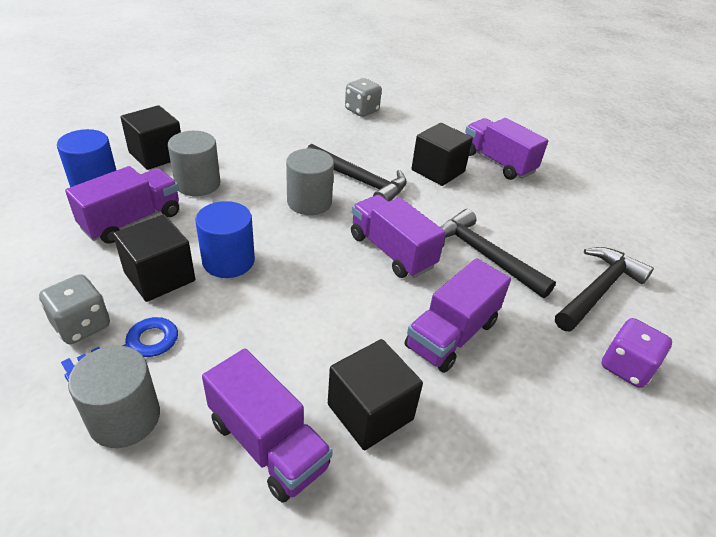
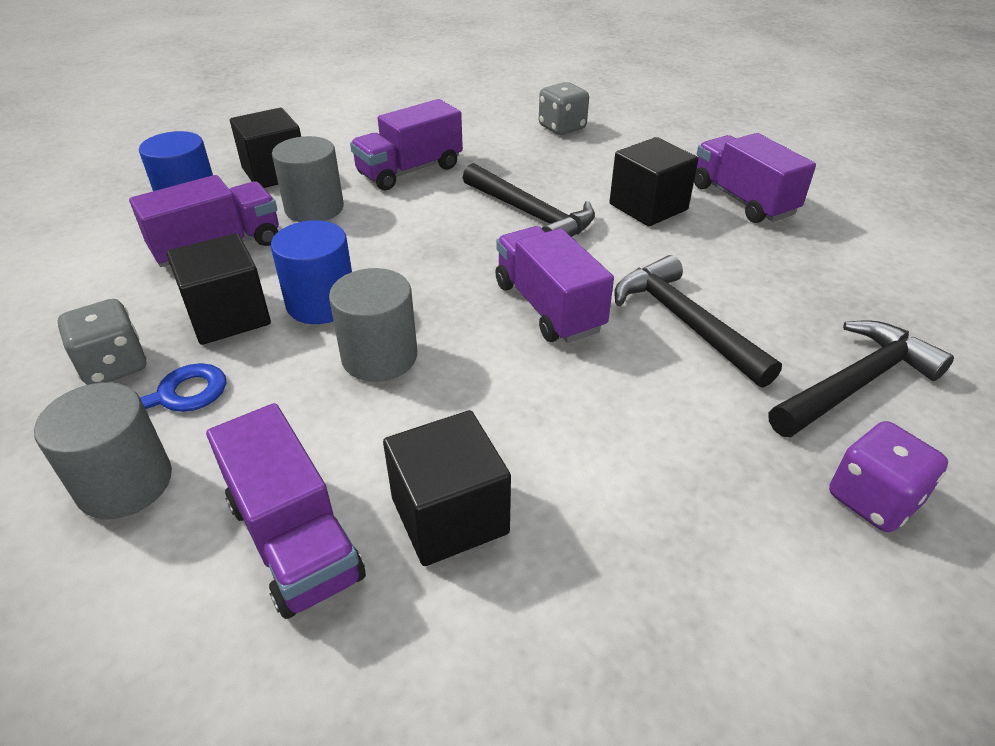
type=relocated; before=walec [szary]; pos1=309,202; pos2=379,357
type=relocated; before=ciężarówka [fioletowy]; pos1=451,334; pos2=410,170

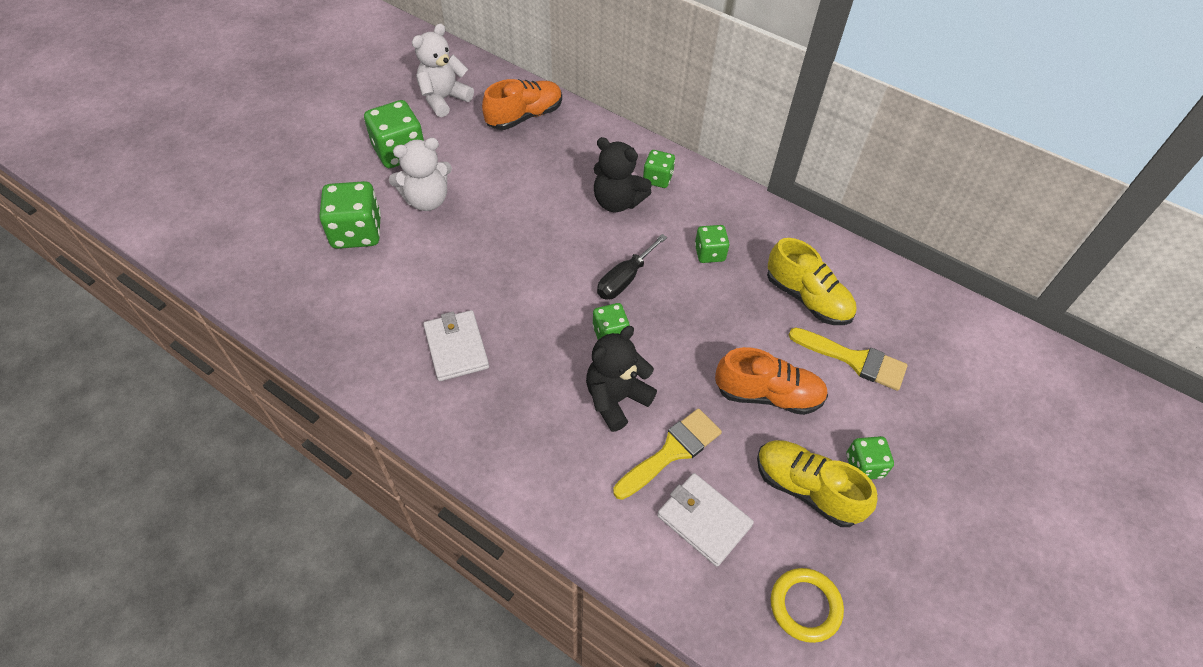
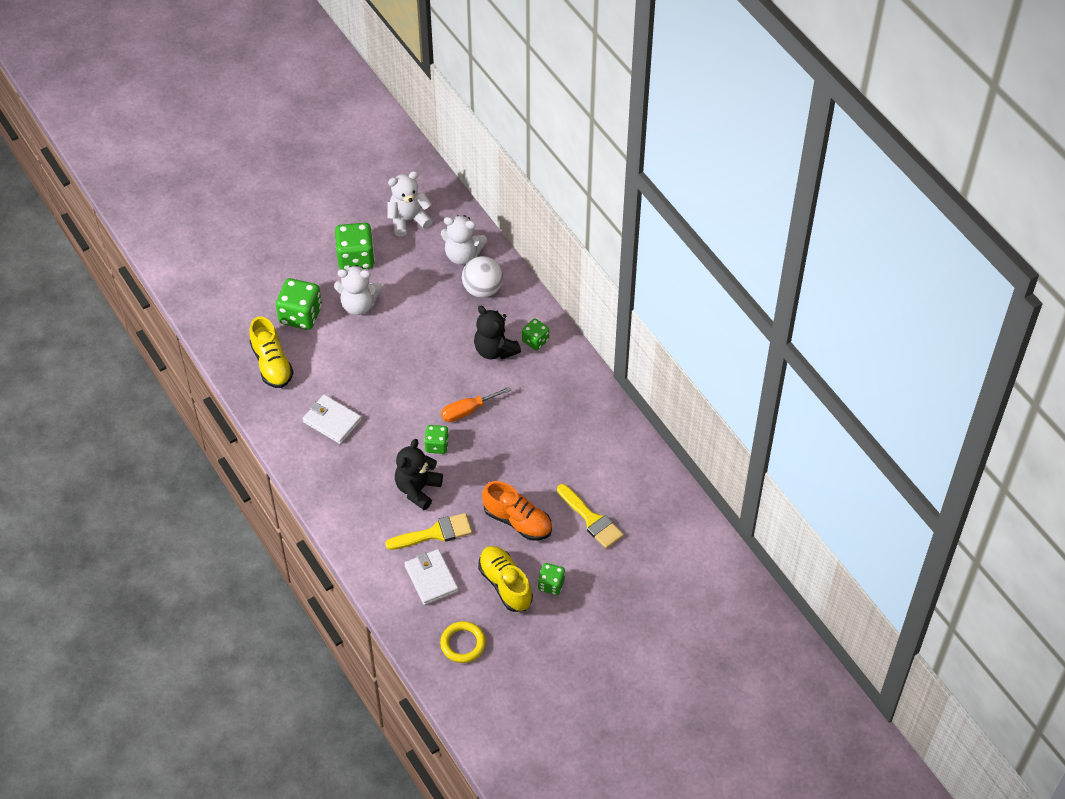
type=spun; before=portfel [biały]; pos1=456,348; pos2=332,421; turn=-60
type=exchanged; before=but [pomarańczowy]; after=miś [biały]; pos1=524,116; pos2=462,255
type=spun; before=miś [czarny]; pos1=616,399; pos2=418,489; turn=-45
type=colour; before=śrubokręt [czarny]; after=śrubokręt [pomarańczowy]; pos1=625,279; pos2=467,411
type=missing; before=kostka do gry [zielony]; pos1=709,253
type=relocated; before=but [żółty]; pos1=807,298; pos2=272,364
type=appeared; after=piłka [biały]; pos2=482,289

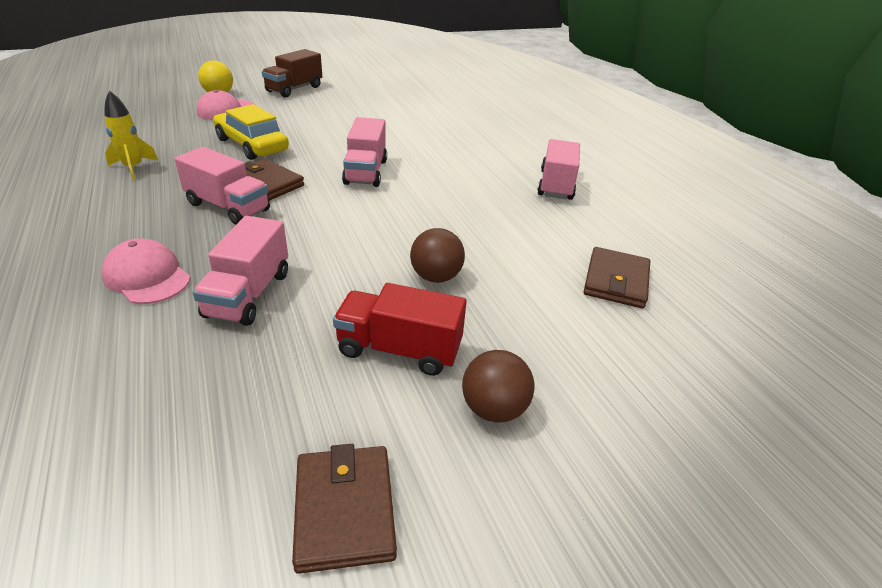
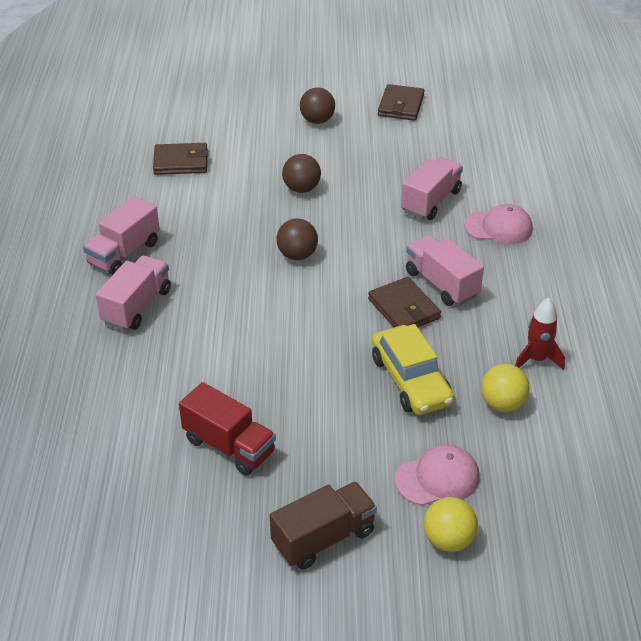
type=spun; before=czapka [różowy]; pos1=147,277; pos2=498,227; turn=-60
type=colour; before=rakieta [żółty]; after=rakieta [czerwony]; pos1=133,168; pos2=536,359
type=relocated; before=ciężarówka [czerwony]; pos1=399,349; pos2=229,446
type=relocated; before=ciężarówka [różowy]; pos1=365,172; pos2=137,306
type=spun; before=portfel [brązowy]; pos1=616,281; pos2=181,162; turn=45
type=appeared; after=piłka [brązowy]; pos2=297,255
type=appeared; after=piłka [żółty]; pos2=502,404

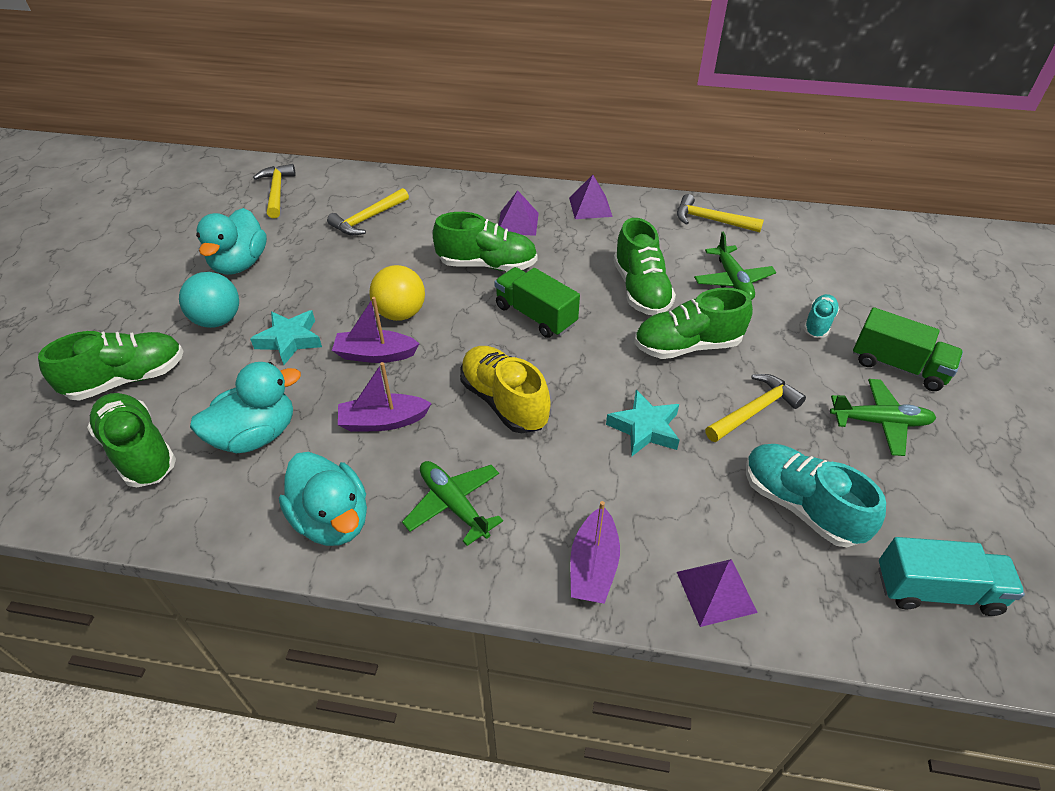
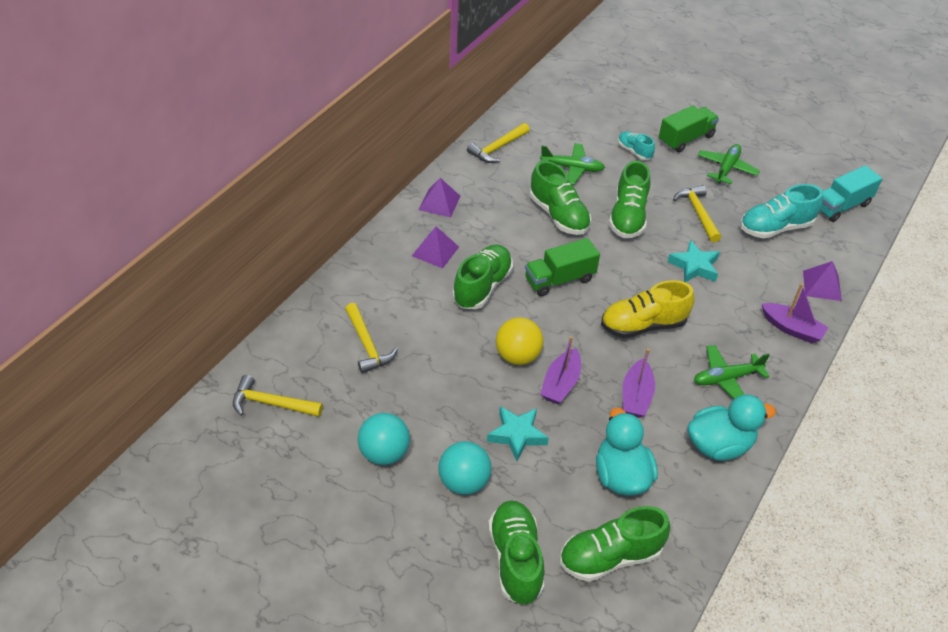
type=exchanged; before=kaczka [turkusowy]; after=piłka [turkusowy]; pos1=240,264; pos2=384,453
type=spun; before=but [zielony]; pos1=641,290; pos2=558,215; turn=45
type=spun; before=ciężarówka [turkusowy]; pos1=936,590; pos2=841,206; turn=-150

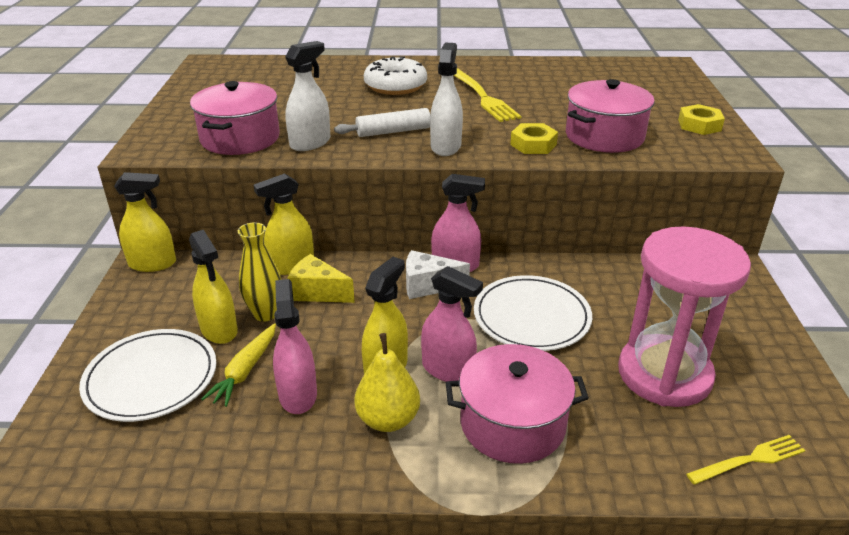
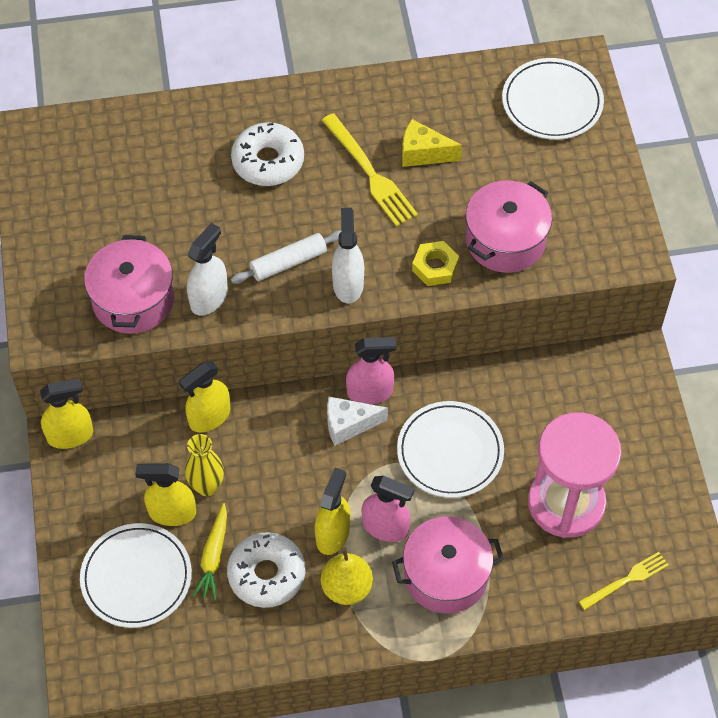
type=spun; before=spryskiwacz [żółty]; pos1=219,330; pos2=172,513; turn=135
type=exchanged; before=spryskiwacz [różowy]; after=donut [biały]; pos1=298,395; pos2=266,574
type=relocated; before=ser [żółty]; pos1=317,292; pos2=423,153
type=missing; before=nakrętka [żółty]; pos1=699,125
type=appeared; after=talerz [biały]; pos2=552,102

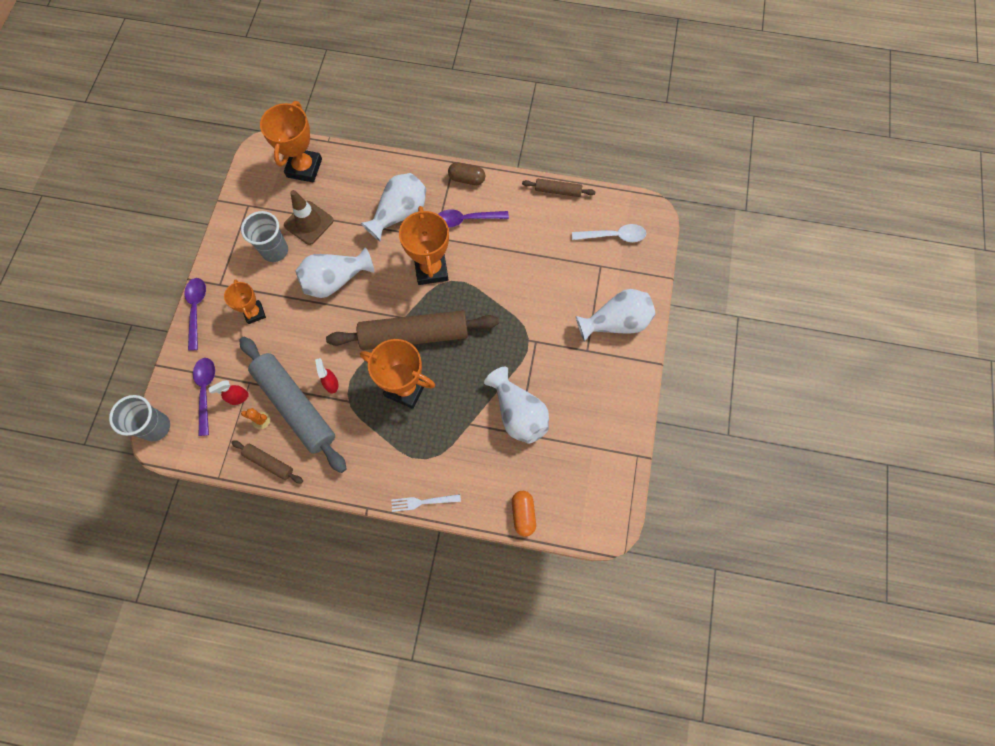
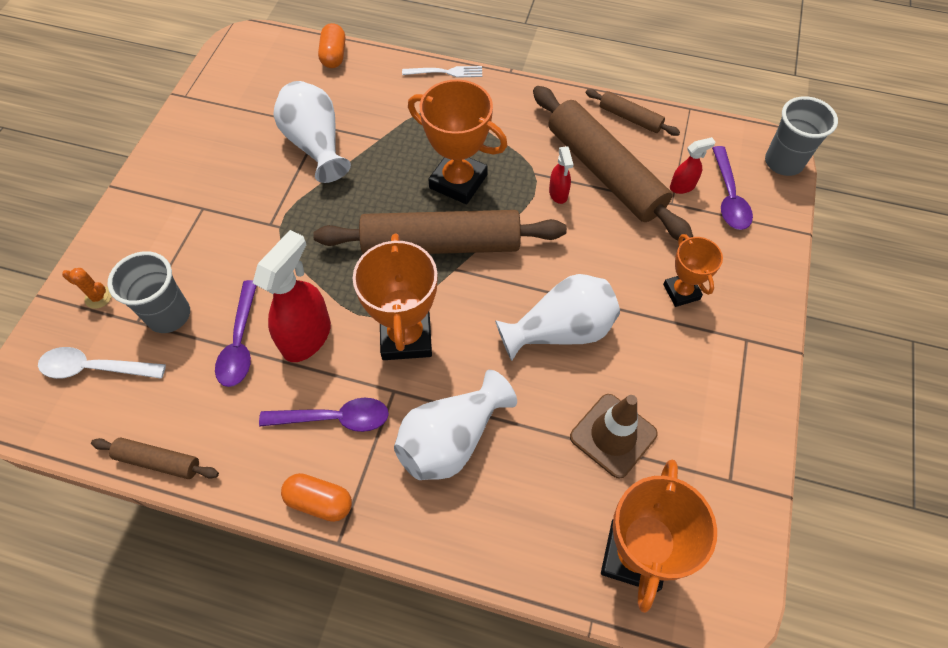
type=relocated; before=łyżka [fioletowy]; pos1=196,309; pos2=240,342
type=colour; before=wałek do ciasta [szary]; after=wałek do ciasta [brązowy]; pos1=295,406; pos2=604,172
type=relocated; before=szklanka [szary]; pos1=275,251; pos2=169,315
type=relocated; before=kaktus [pomarańczowy]; pos1=261,420; pos2=98,297
type=colour; before=kapsułka [brązowy]; after=kapsułka [pomarańczowy]; pos1=467,179; pos2=319,501
type=missing; before=wazon [biały]; pos1=616,323
type=appeared; after=spryskiwacz [czerwony]; pos2=307,337

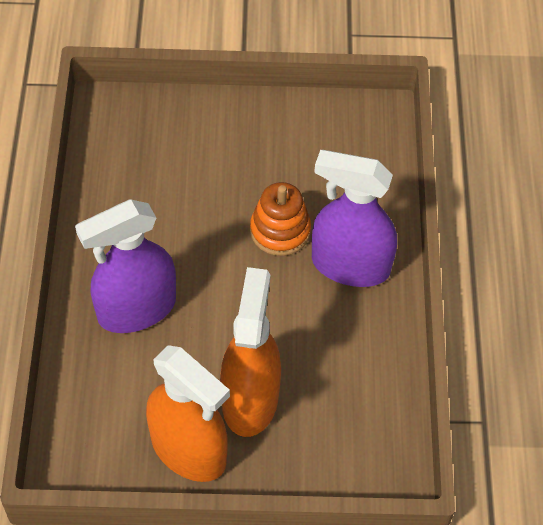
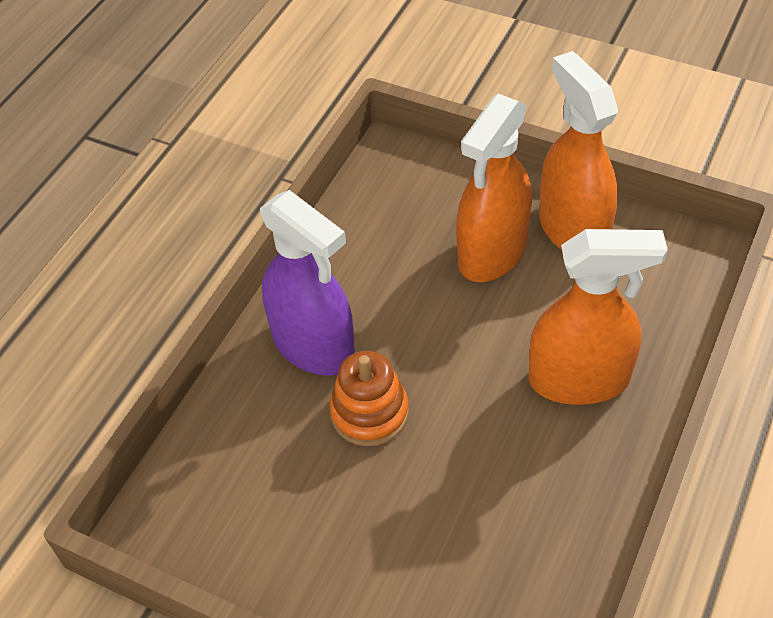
type=colour; before=spryskiwacz [fioletowy]; after=spryskiwacz [pomarańczowy]; pos1=136,309; pos2=579,379

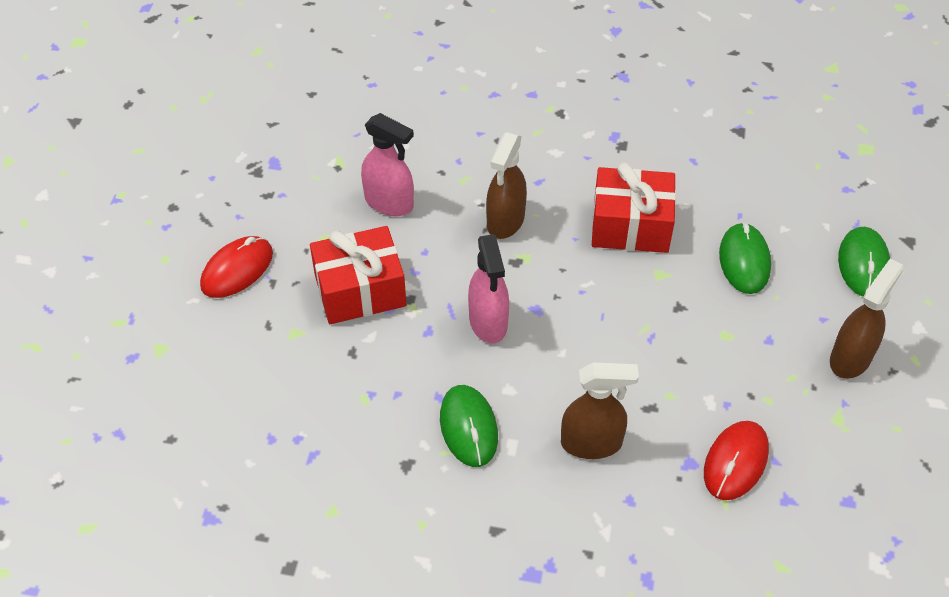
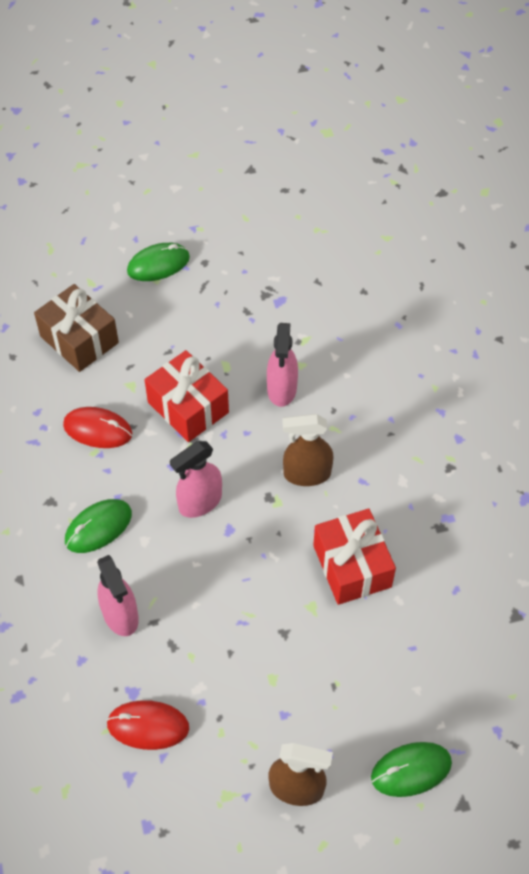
type=relocated; before=myszka [czerwony]; pos1=237,269; pos2=98,429
type=colour; before=spryskiwacz [brązowy]; after=spryskiwacz [różowy]; pos1=591,443; pos2=120,615
type=relocated; before=myszka [zielony]; pos1=744,261; pos2=158,264
type=appeared; after=prezent [brązowy]; pos2=79,339

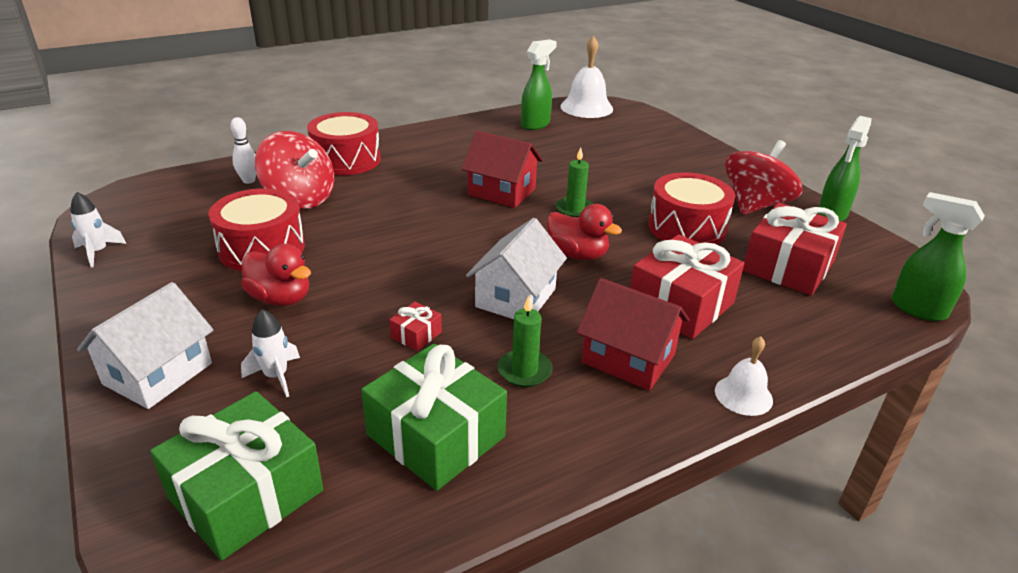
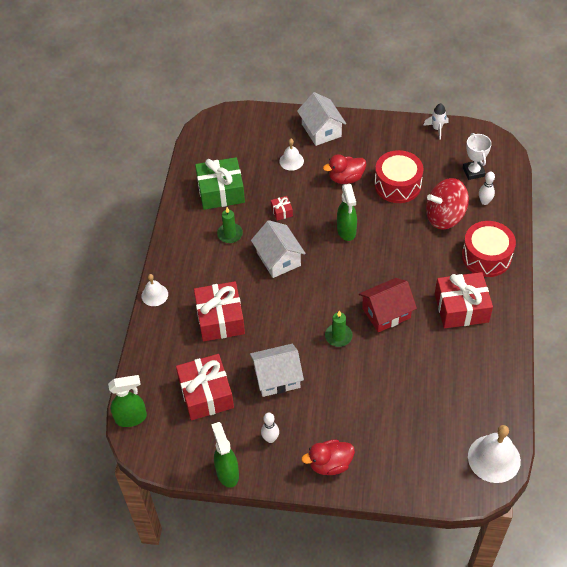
type=missing; before=prezent [zielony]; pos1=246,494
type=exchanged; before=rakieta [biały]; after=dzwonek [biały]; pos1=276,376; pos2=291,161
type=relocated; before=spryskiwacz [zielony]; pos1=535,124; pos2=346,231
type=relocated; before=kaczka [czerwony]; pos1=577,254; pos2=330,464
type=missing; before=domek [czerwony]; pos1=628,359
type=exchanged; before=bęben [czerwony]; after=domek [biały]; pos1=687,228; pos2=277,378
type=exchanged; before=bączek [czerwony]; after=kręgiel [biały]; pos1=755,205; pos2=270,439
type=appeared; after=prezent [czerwony]; pos2=461,308
type=appeared; after=puchar [biały]; pos2=473,172

